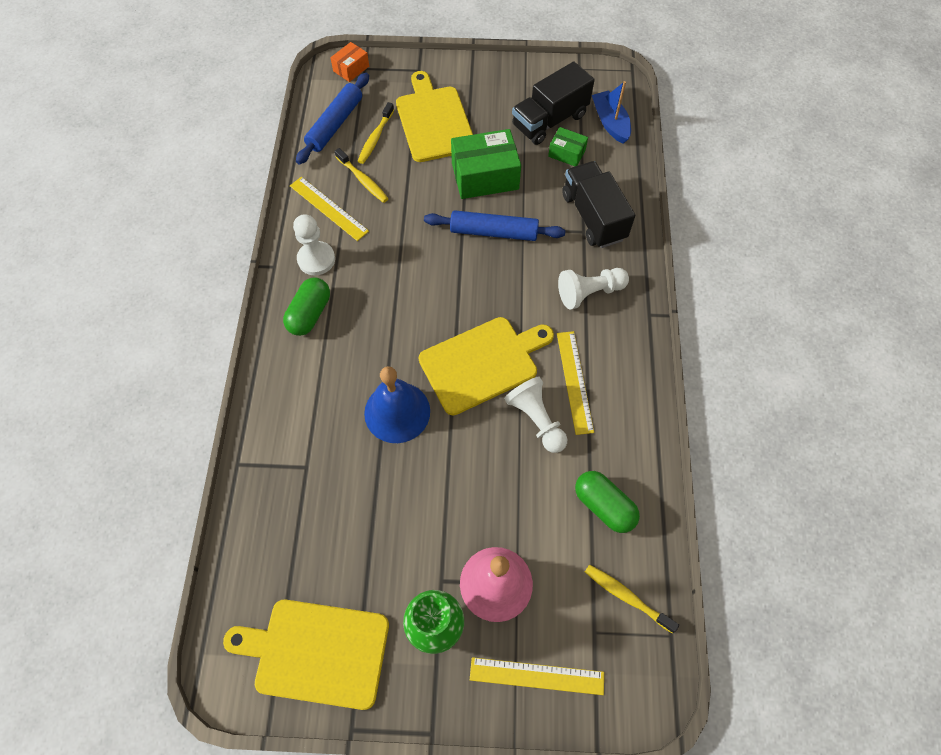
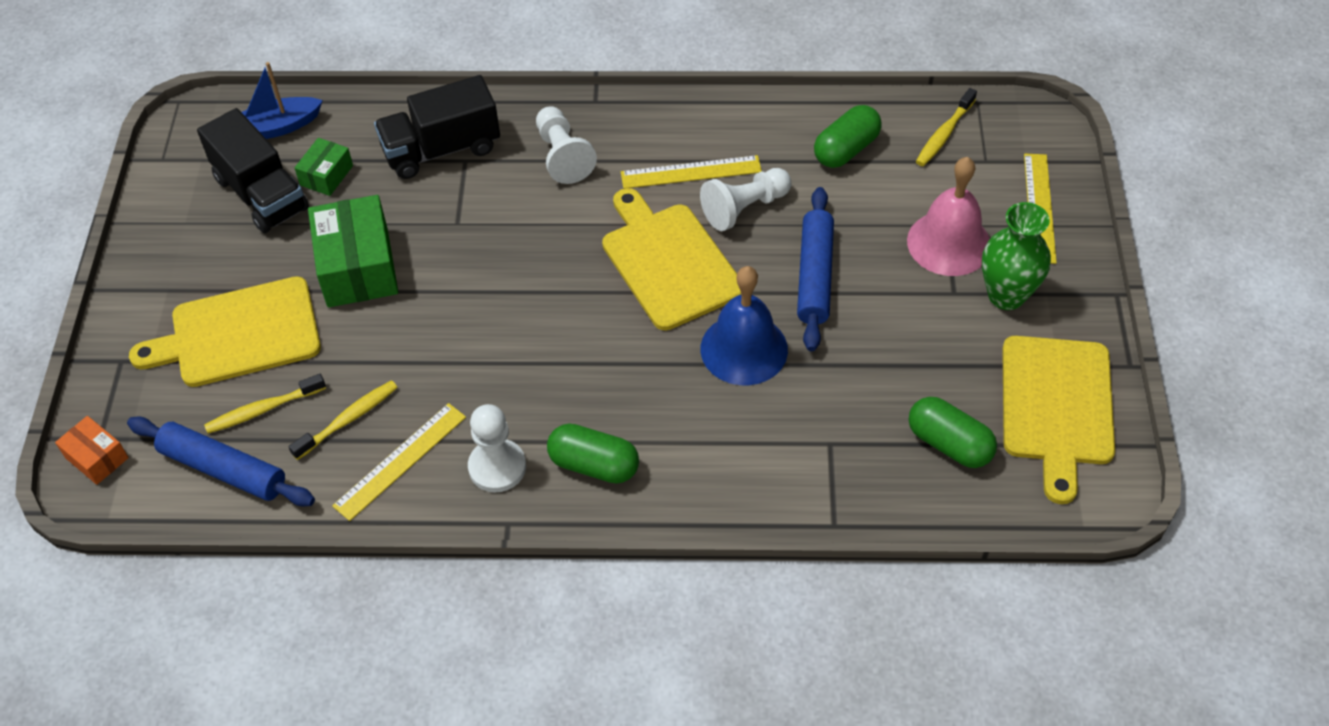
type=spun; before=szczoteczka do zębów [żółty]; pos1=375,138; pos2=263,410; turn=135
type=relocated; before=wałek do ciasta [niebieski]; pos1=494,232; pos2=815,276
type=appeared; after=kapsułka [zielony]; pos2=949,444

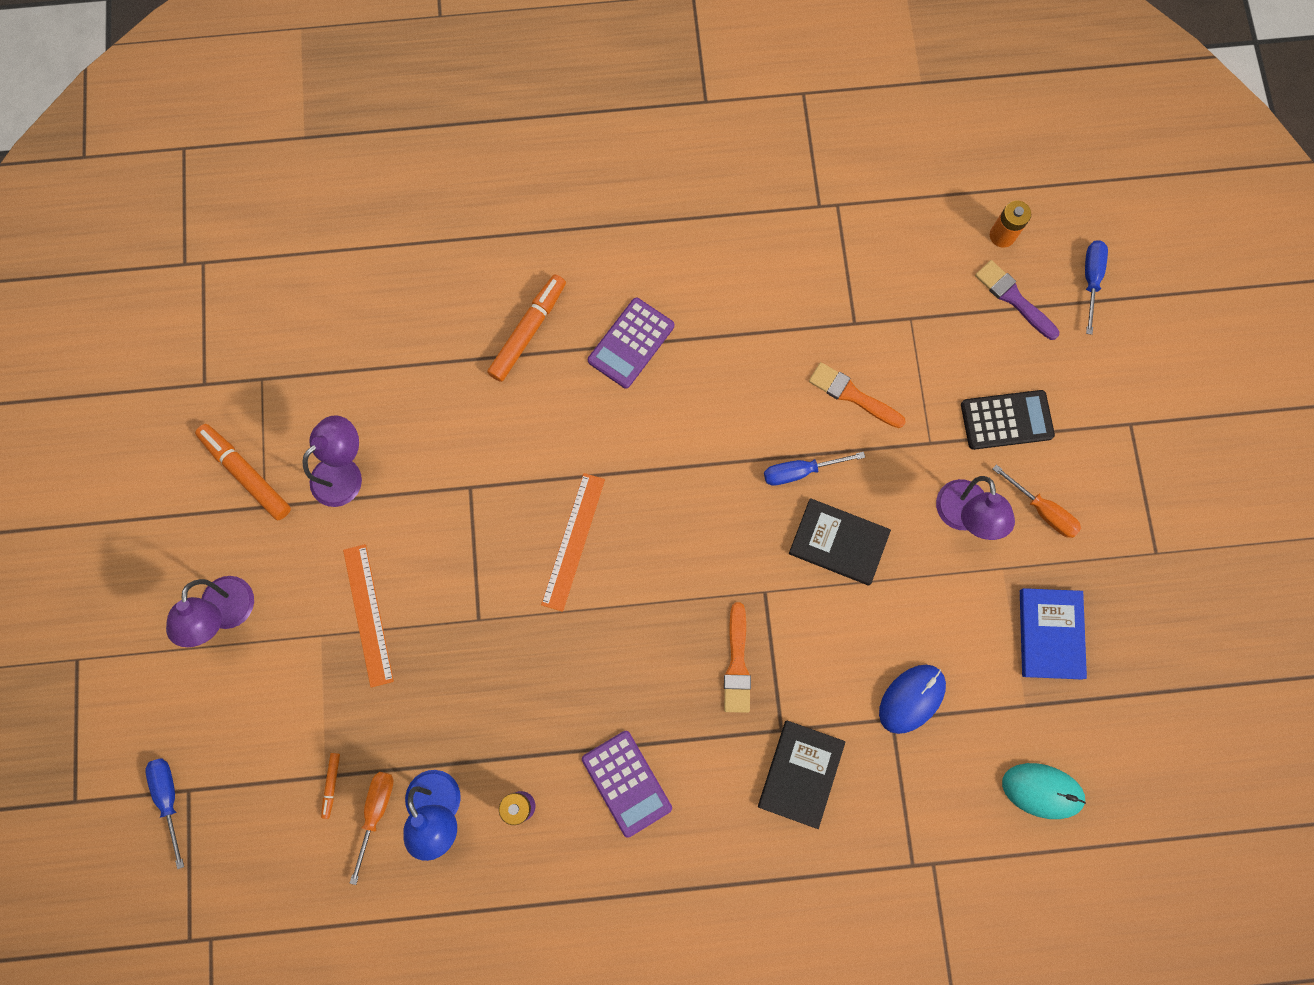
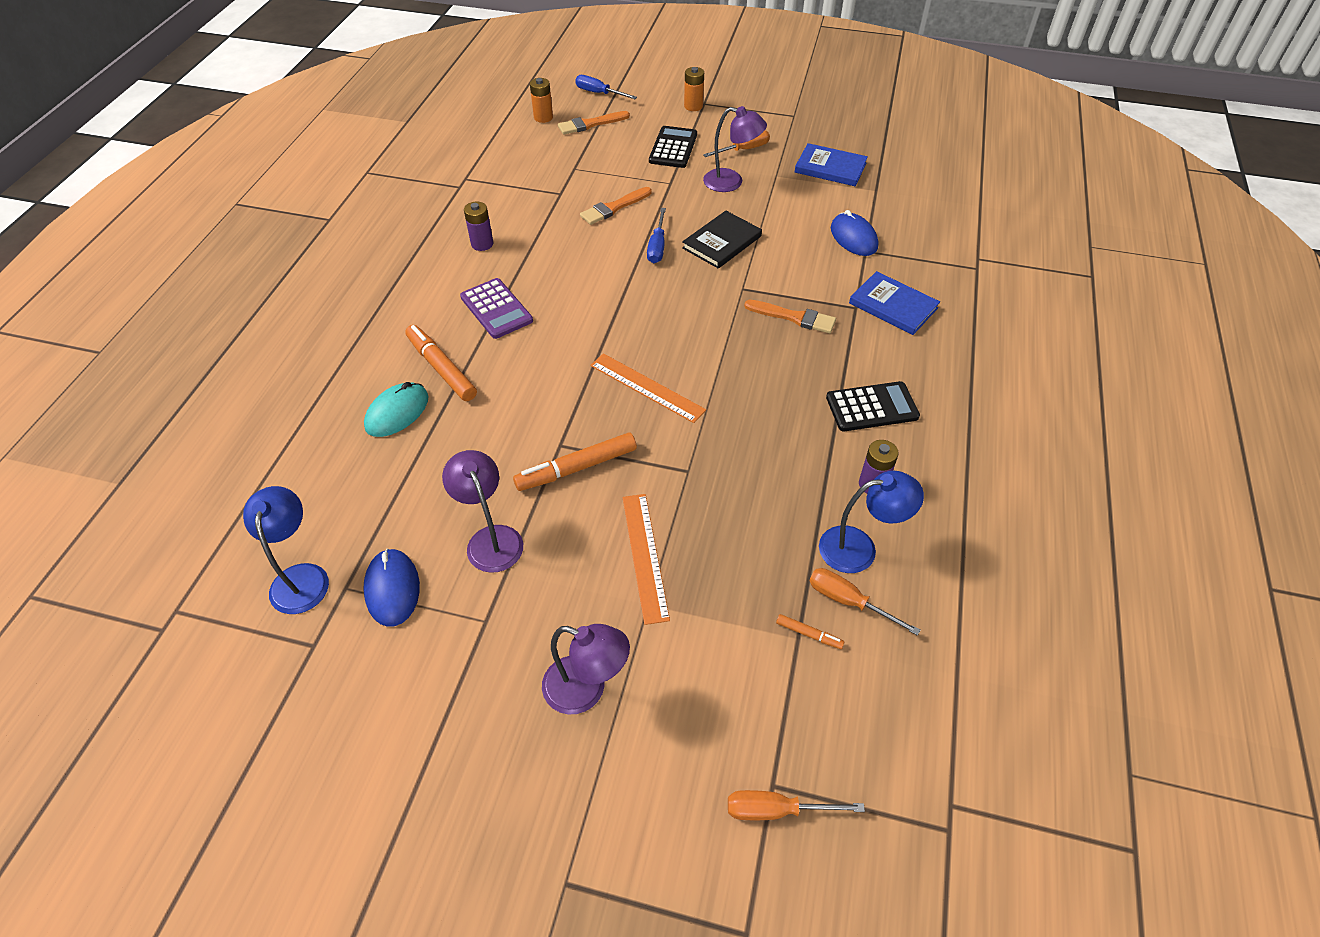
type=colour; before=śrubokręt [niebieski]; after=śrubokręt [pomarańczowy]; pos1=169,799; pos2=776,810
type=relocated; before=flamaster [pomarańczowy]; pos1=246,474; pos2=576,468
type=spun; before=linijka [pomarańczowy]; pos1=368,614; pos2=645,556; turn=75
type=colour; before=kalkulator [fioletowy]; after=kalkulator [czarny]; pos1=626,783; pos2=872,407
type=colour; before=książka [czarny]; after=książka [niebieski]; pos1=800,773; pos2=893,306
type=colour; before=pędzel [fioletowy]; after=pędzel [pomarańczowy]; pos1=1013,298; pos2=590,124
type=relocated; before=myszka [turkusowy]; pos1=1042,790; pos2=397,412
type=appeared; after=lampka [niebieski]; pos2=301,577
type=appeared; after=myszka [niebieski]; pos2=392,589
type=appeared; after=bateria [fioletowy]; pos2=482,244
type=appeared; after=bateria [pomarańczowy]; pos2=693,106

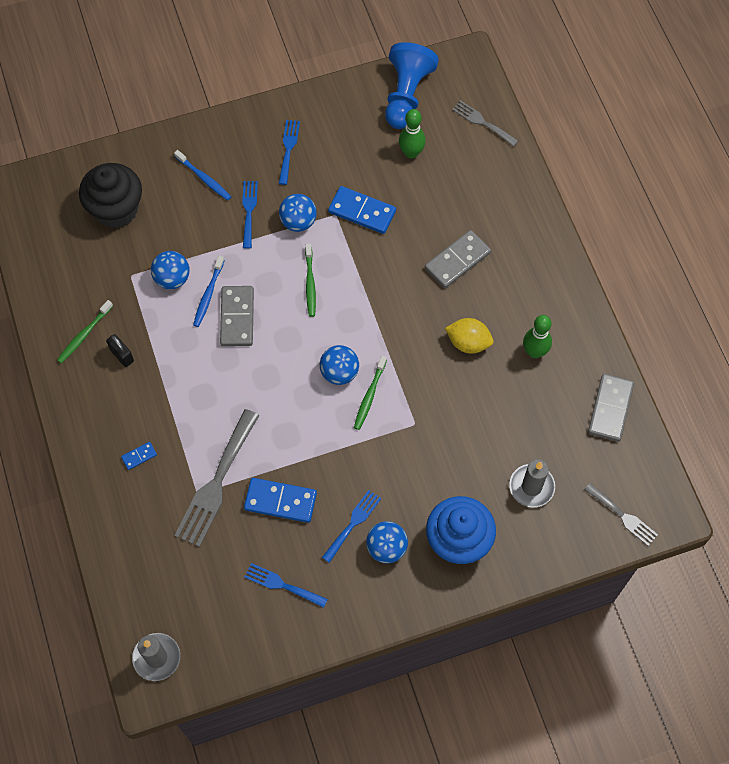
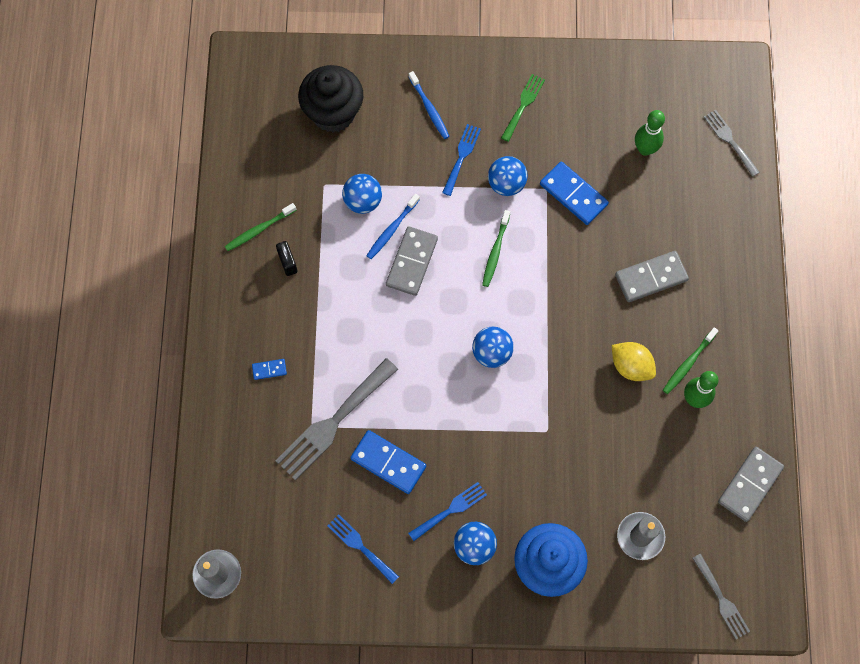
type=colour; before=widelec [niebieski]; after=widelec [zielony]; pos1=288,149; pos2=523,105
type=relocated; before=szczoteczka do zębów [zielony]; pos1=369,396; pos2=688,363
type=missing; before=pionek [niebieski]; pos1=406,95

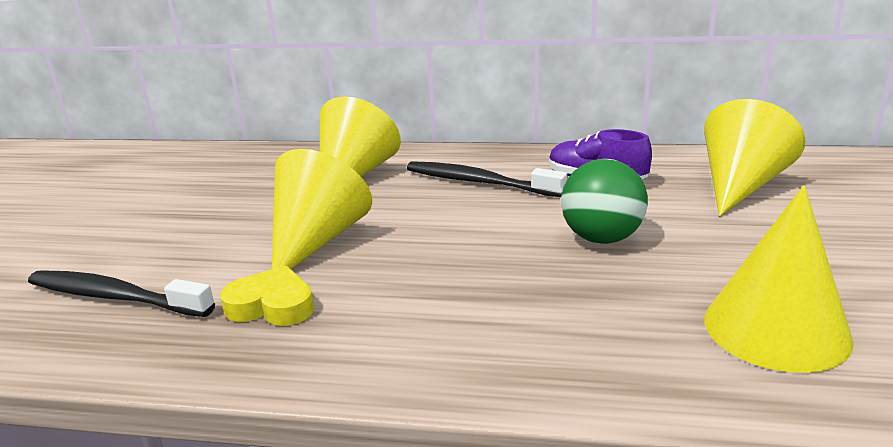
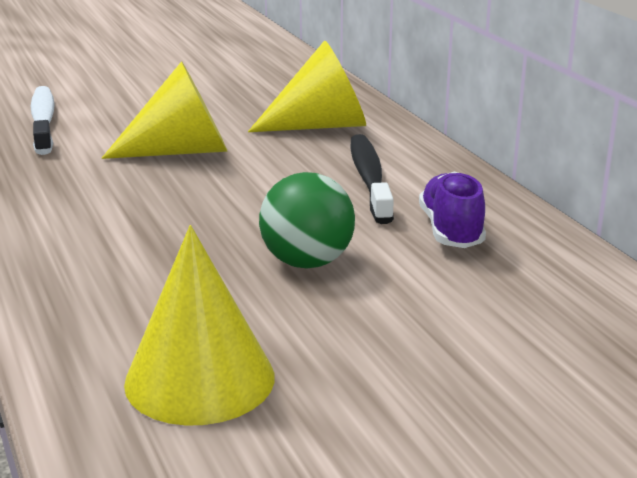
type=colour; before=szczoteczka do zębów [czarny]; after=szczoteczka do zębów [biały]; pos1=115,297; pos2=43,121
type=missing; before=serce [żółty]; pos1=272,305
type=missing; before=stożek [żółty]; pos1=740,186

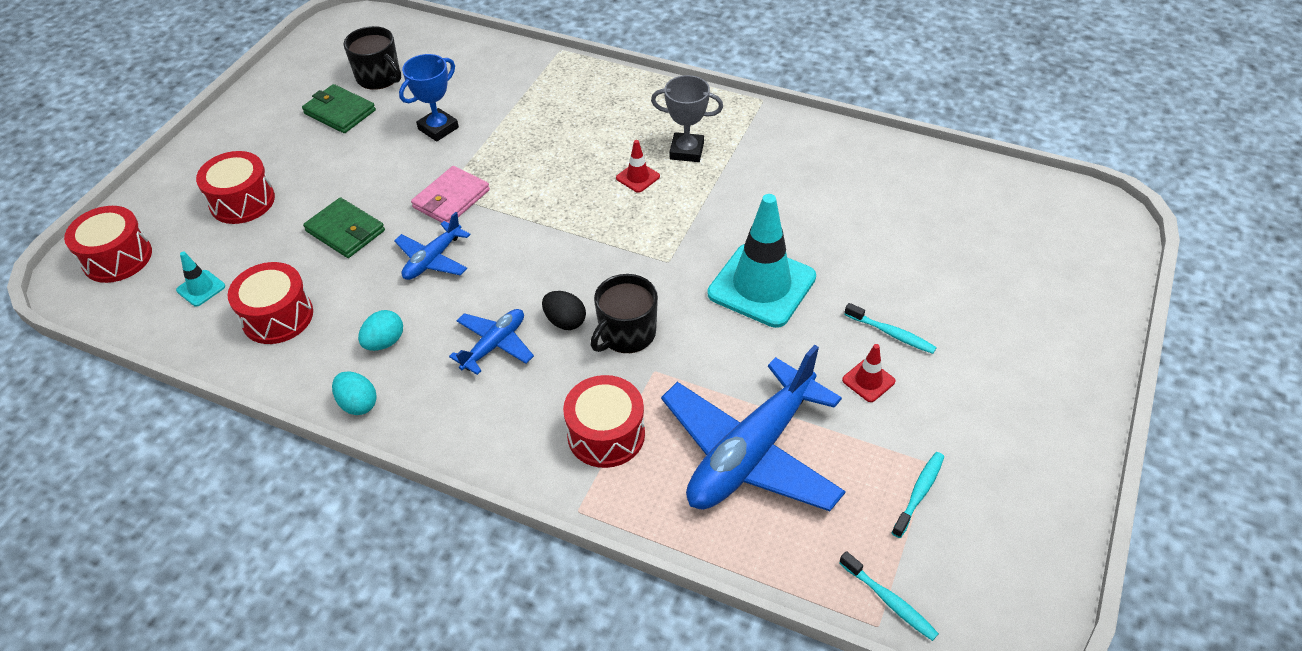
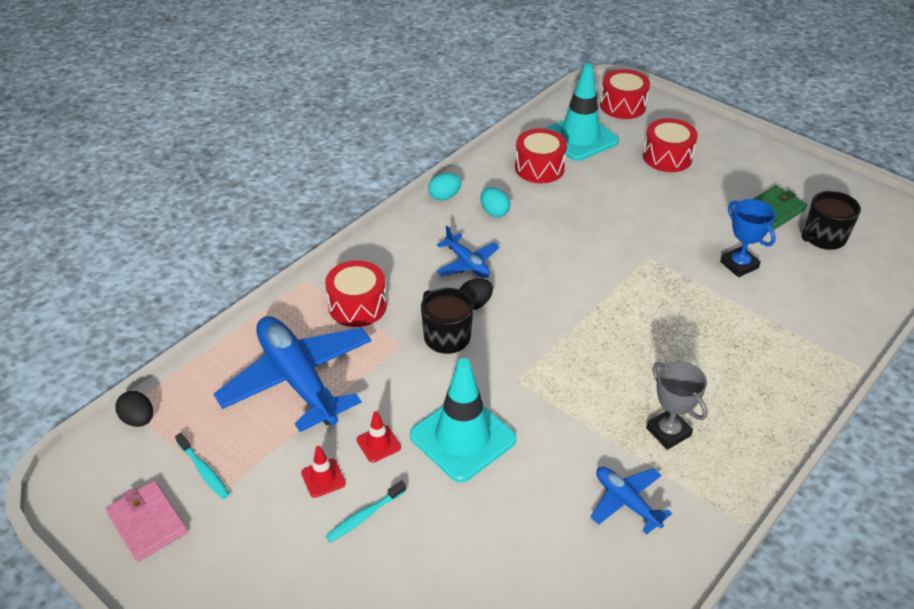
type=size; before=pachołek [turkusowy]; pos1=201,288; pos2=580,138; scale=2.31
type=missing; before=portfel [zielony]; pos1=345,231
type=relocated; before=samolot [niebieski]; pos1=433,259; pos2=626,502
type=relocated; before=portfel [różowy]; pos1=451,199; pos2=147,523
type=relocated; before=pachołek [czerwony]; pos1=638,177; pos2=378,444
type=spun; before=puchar [szary]; pos1=686,151; pos2=668,432; turn=-60
type=exchanged; before=szczoteczka do zębów [turkusowy]; after=jajko [czarny]; pos1=889,601; pos2=138,419

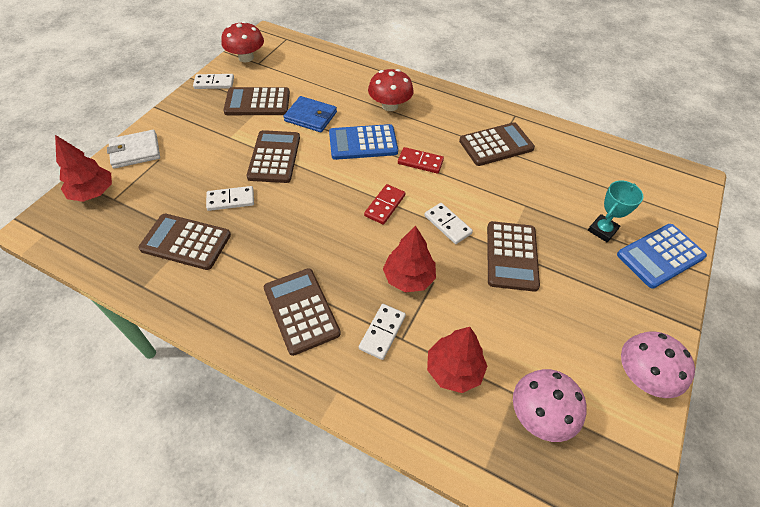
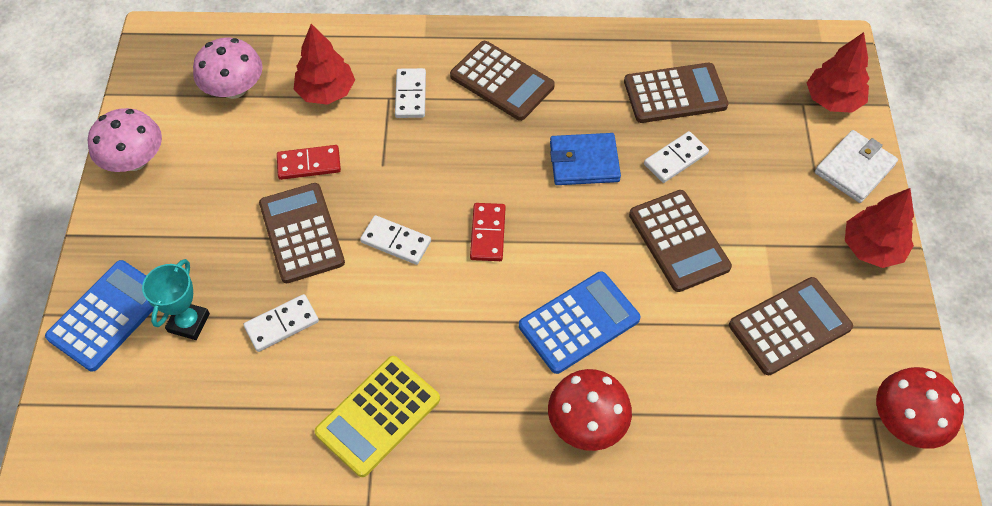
type=relocated; before=kostka domina [biały]; pos1=214,83; pos2=282,324
type=relocated; before=portfel [niebieski]; pos1=311,116; pos2=584,162
type=relocated; before=drzewko [czerwony]; pos1=408,278; pos2=872,248
type=relocated; before=kostka domina [czerwony]; pos1=420,162; pos2=309,164
type=colour; before=kalkulator [brązowy]; after=kalkulator [żółty]; pos1=496,145; pos2=378,416

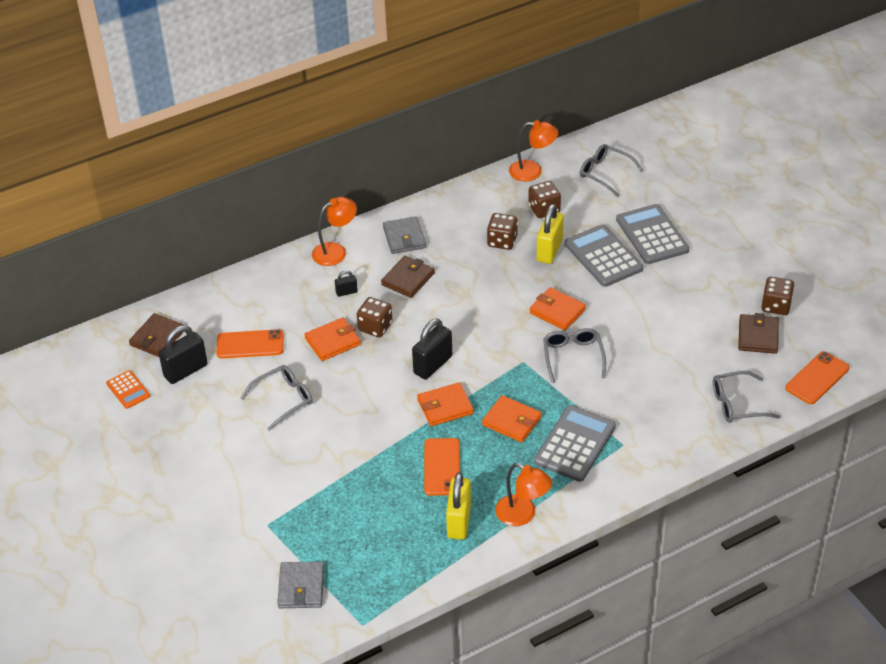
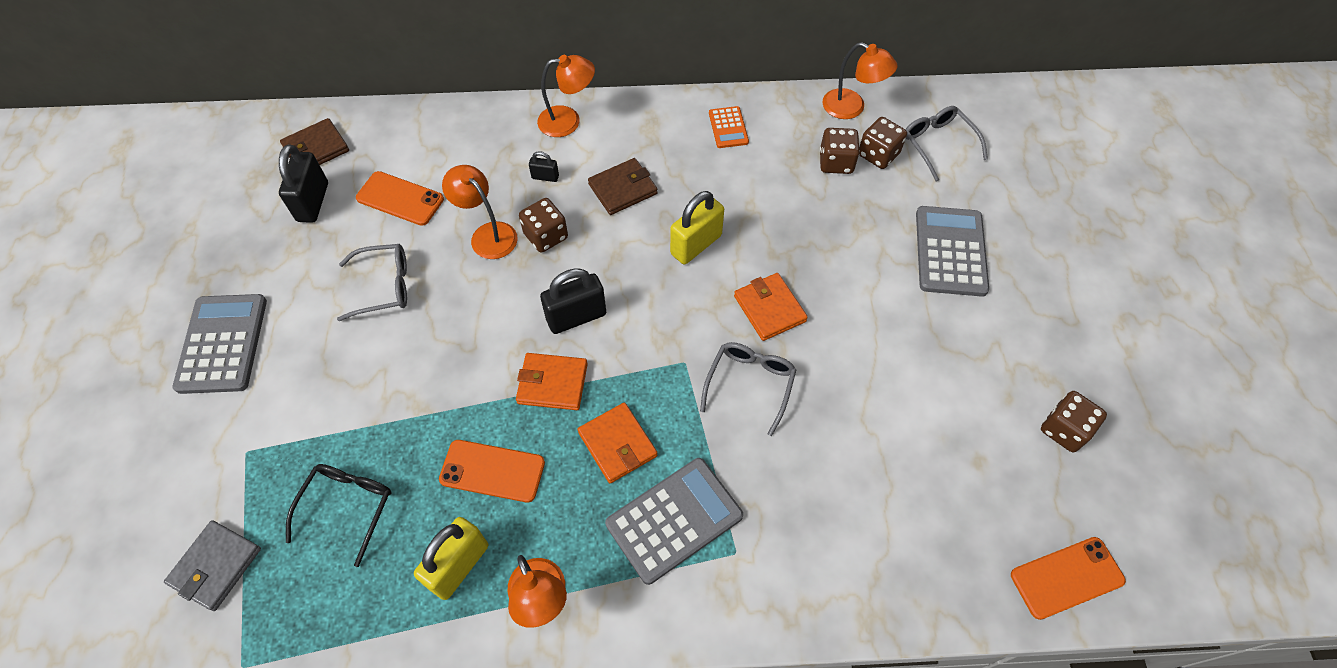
type=relocated; before=kalkulator [pomarańczowy]; pos1=128,390; pos2=728,128
type=spun; before=kłódka [czarny]; pos1=185,371; pos2=313,202; turn=-75
type=exchanged; before=portfel [pomarańczowy]; after=lampka [pomarańczowy]; pos1=333,341; pos2=487,234
type=missing; before=portfel [szary]; pos1=404,238
type=spun; before=telefon [pomarańczowy]; pos1=442,467; pos2=492,471; turn=75
type=relocated; before=kostka do gry [brązowy]; pos1=502,241; pos2=878,154
type=relocated; before=kłódka [żółty]; pos1=549,250; pos2=696,245
type=relocated; before=kalkulator [szary]; pos1=603,256; pos2=222,344
type=missing; before=okulary [szary]; pos1=737,404
type=missing; before=portfel [brązowy]; pos1=758,336
type=appeared; after=okulary [czarny]; pos2=347,507

